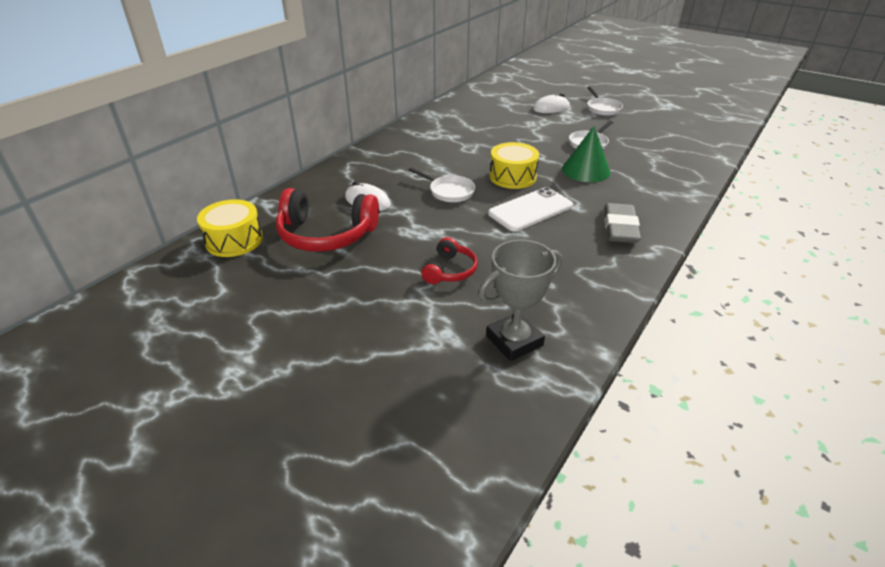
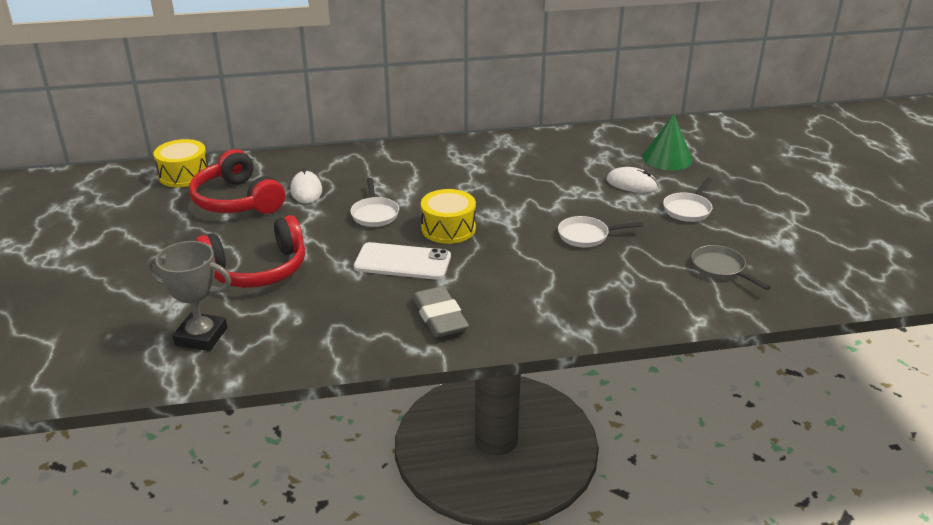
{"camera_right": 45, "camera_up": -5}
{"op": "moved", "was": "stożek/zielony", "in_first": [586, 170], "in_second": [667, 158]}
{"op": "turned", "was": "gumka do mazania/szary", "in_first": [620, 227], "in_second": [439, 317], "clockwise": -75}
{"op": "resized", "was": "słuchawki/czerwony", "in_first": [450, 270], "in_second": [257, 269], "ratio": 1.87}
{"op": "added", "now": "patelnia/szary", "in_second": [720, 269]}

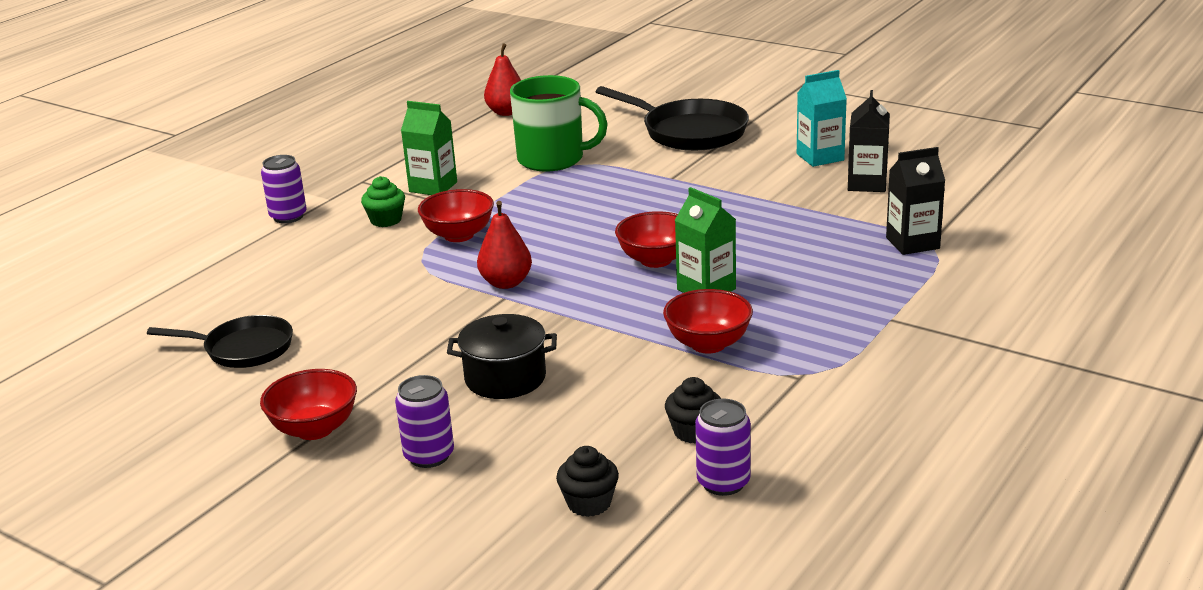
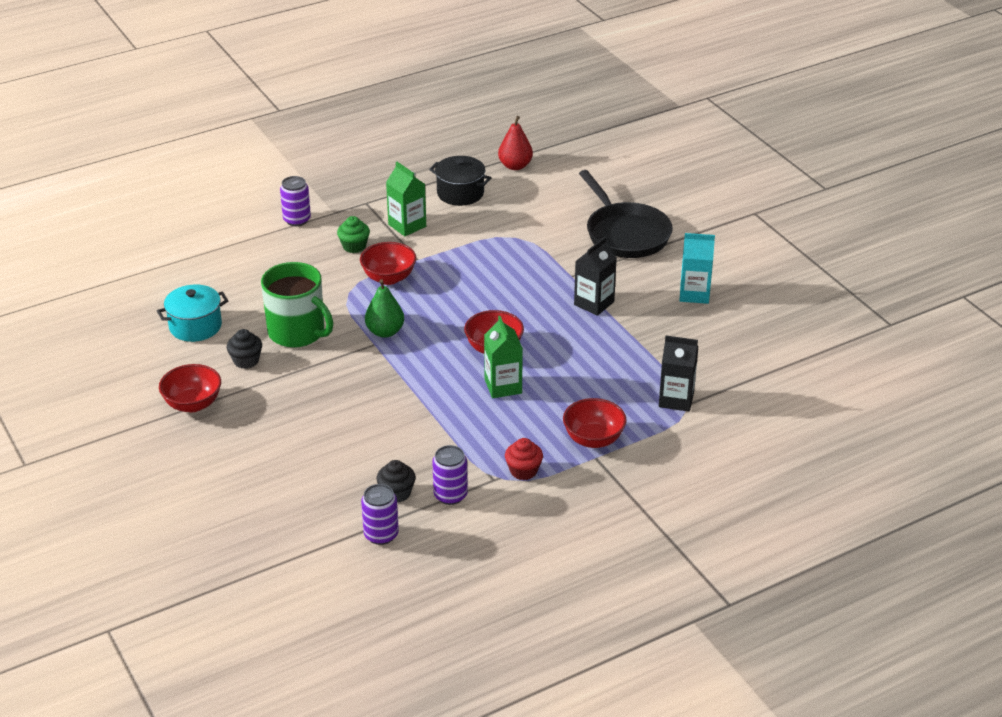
{"camera_right": 25, "camera_up": 10}
{"op": "moved", "was": "kubek/zielony", "in_first": [553, 159], "in_second": [298, 332]}
{"op": "moved", "was": "karton mleka/czarny", "in_first": [867, 184], "in_second": [594, 303]}
{"op": "recoloured", "was": "gruszka/czerwony", "now": "gruszka/zielony", "in_first": [506, 283], "in_second": [385, 332]}
{"op": "moved", "was": "miska/czerwony", "in_first": [708, 344], "in_second": [593, 439]}
{"op": "moved", "was": "garnek/czarny", "in_first": [505, 378], "in_second": [460, 193]}
{"op": "replaced", "was": "patelnia/czarny", "now": "garnek/turkusowy", "in_first": [243, 349], "in_second": [195, 326]}
{"op": "moved", "was": "puszka/fioletowy", "in_first": [429, 456], "in_second": [450, 495]}
{"op": "moved", "was": "muffinka/czarny", "in_first": [589, 503], "in_second": [246, 361]}
{"op": "added", "now": "muffinka/czerwony", "in_second": [523, 471]}

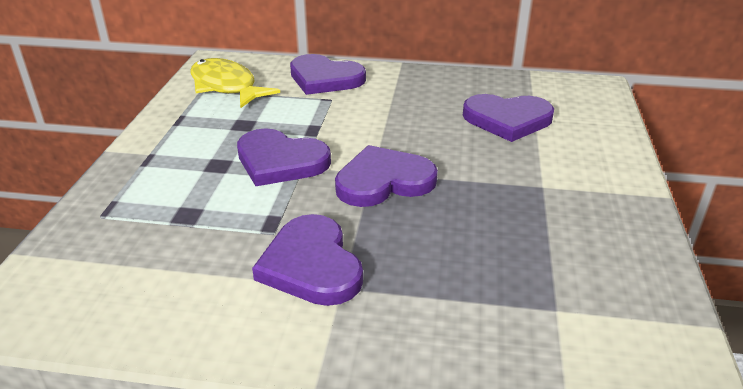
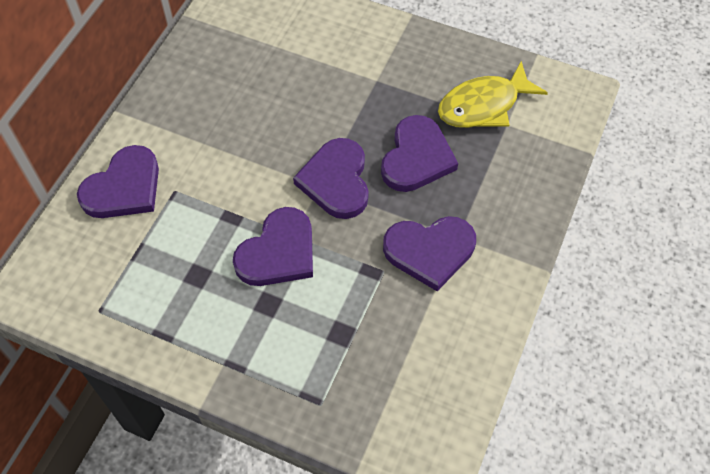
{"camera_right": -75, "camera_up": 25}
{"op": "moved", "was": "ryba/żółty", "in_first": [226, 86], "in_second": [483, 105]}
{"op": "moved", "was": "serce/fioletowy", "in_first": [507, 120], "in_second": [416, 157]}

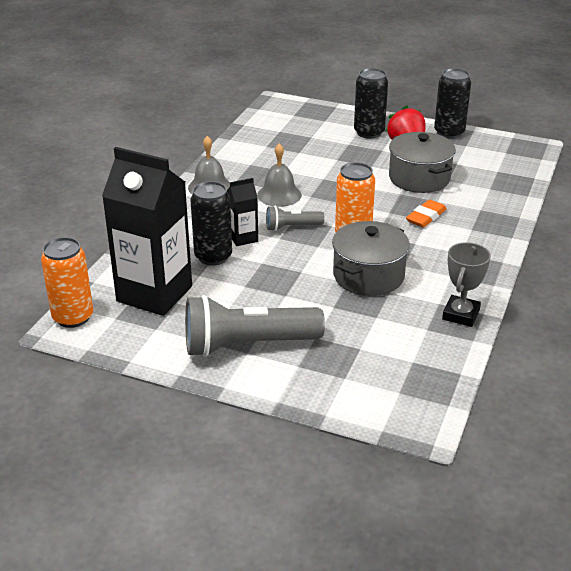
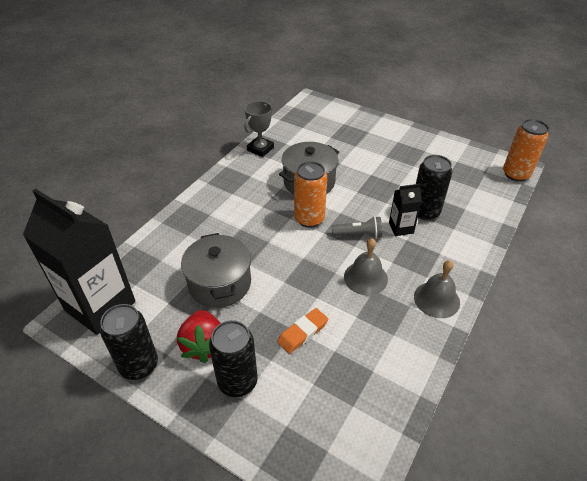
{"camera_right": -170, "camera_up": 10}
{"op": "moved", "was": "karton mleka/czarny", "in_first": [154, 294], "in_second": [100, 306]}
{"op": "moved", "was": "gumka do mazania/pomarańczowy", "in_first": [426, 217], "in_second": [303, 333]}
{"op": "removed", "was": "latarka/szary", "in_first": [247, 345]}

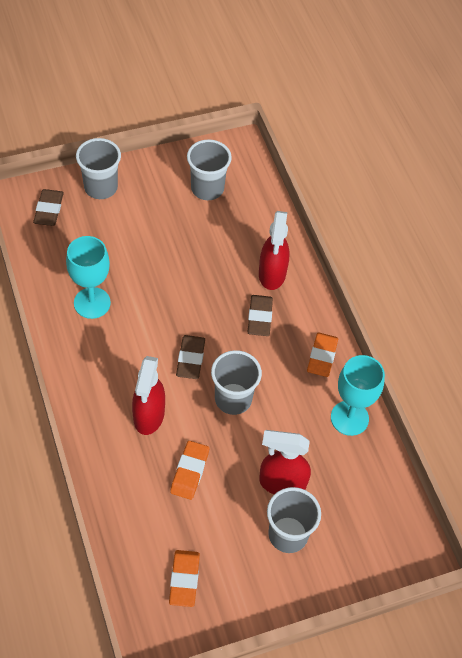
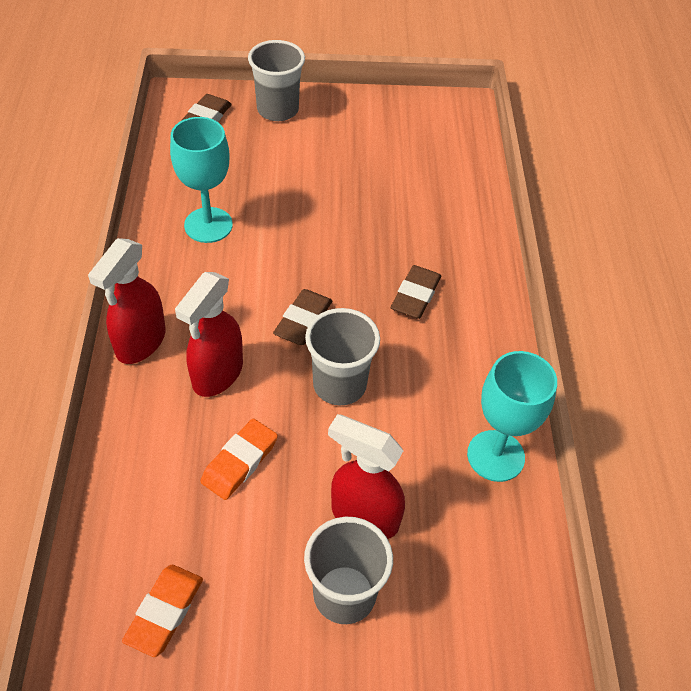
{"camera_right": 20, "camera_up": -5}
{"op": "removed", "was": "szklanka/szary", "in_first": [207, 188]}
{"op": "moved", "was": "spryskiwacz/czerwony", "in_first": [272, 274], "in_second": [140, 342]}
{"op": "removed", "was": "gumka do mazania/pomarańczowy", "in_first": [322, 356]}

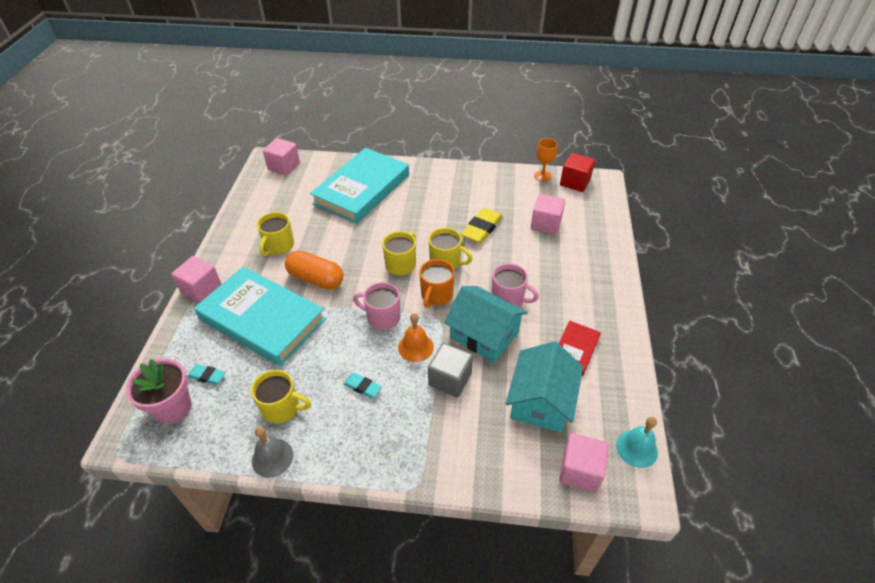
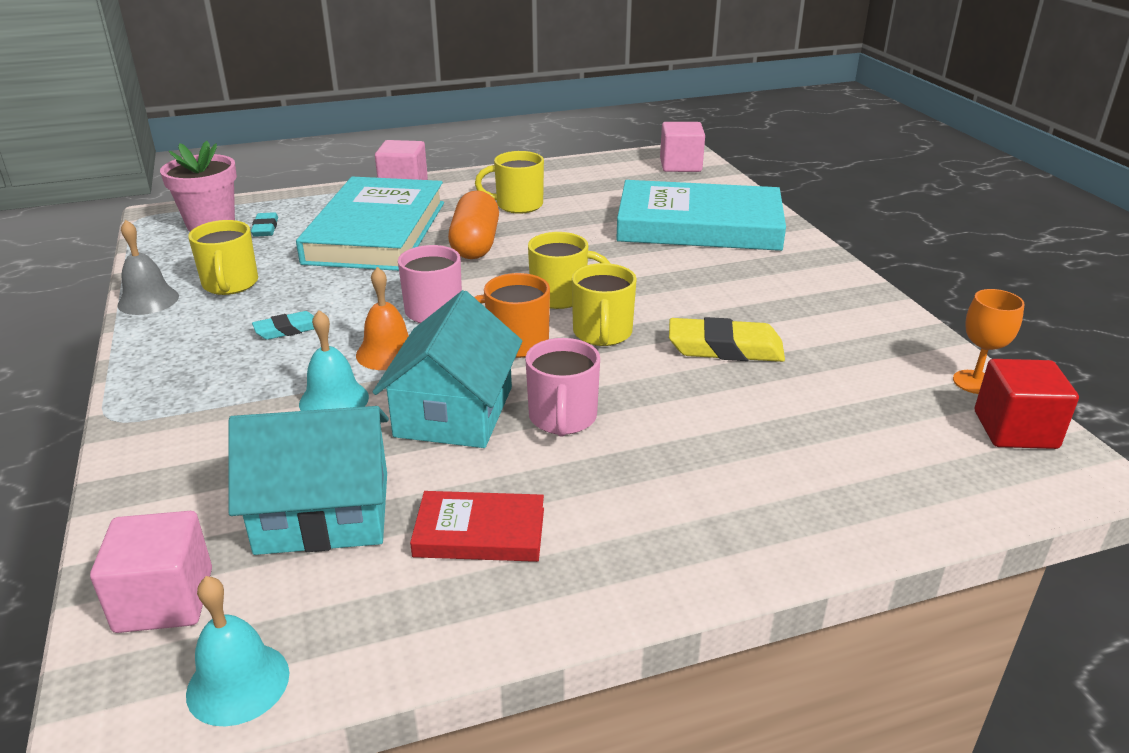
{"camera_right": 65, "camera_up": -15}
{"op": "removed", "was": "sześcian/różowy", "in_first": [546, 224]}
{"op": "replaced", "was": "sześcian/szary", "now": "dzwonek/turkusowy", "in_first": [450, 379], "in_second": [334, 400]}
{"op": "turned", "was": "gumka do mazania/turkusowy", "in_first": [362, 387], "in_second": [287, 330], "clockwise": 60}

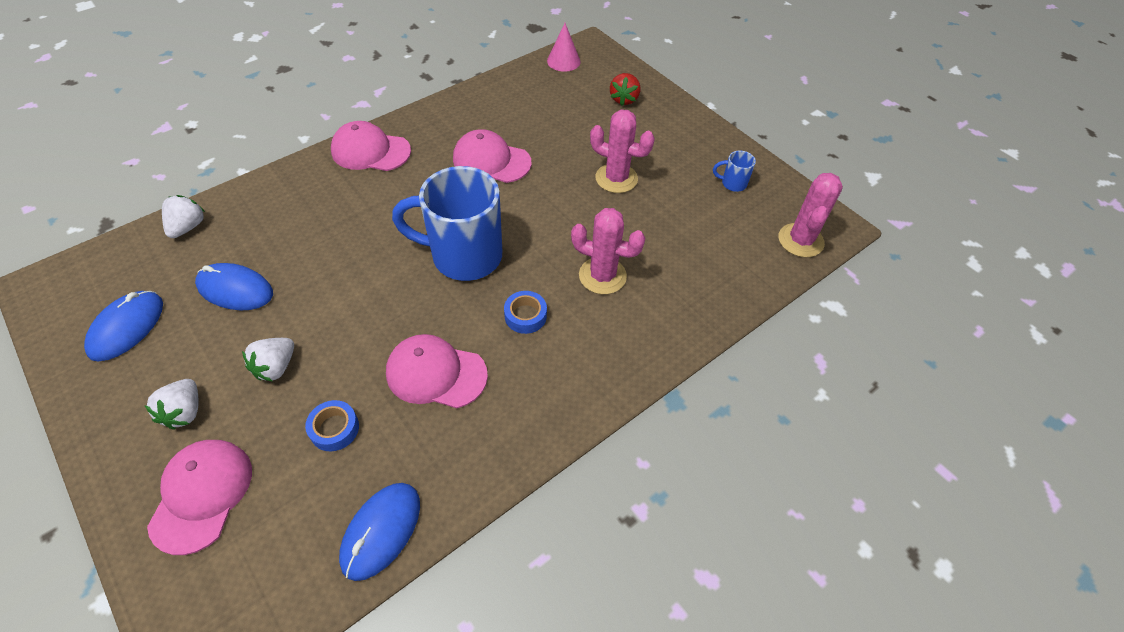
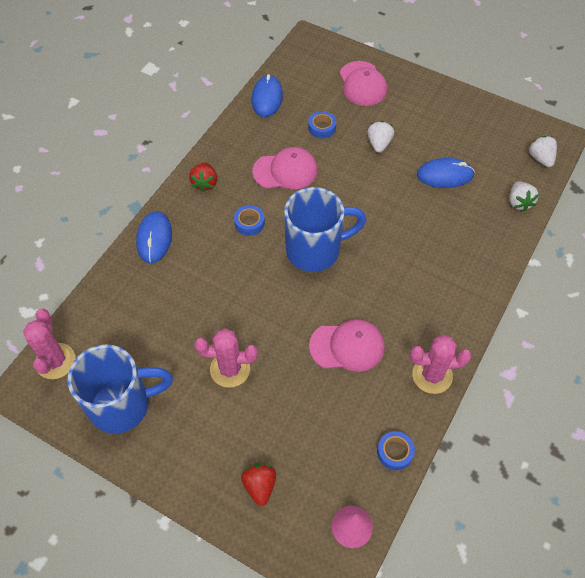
{"camera_right": 160, "camera_up": 5}
{"op": "removed", "was": "czapka/różowy", "in_first": [370, 151]}
{"op": "resized", "was": "kubek/niebieski", "in_first": [732, 183], "in_second": [122, 405], "ratio": 2.48}
{"op": "moved", "was": "kaktus/różowy", "in_first": [602, 276], "in_second": [432, 375]}
{"op": "moved", "was": "myszka/niebieski", "in_first": [127, 327], "in_second": [154, 238]}
{"op": "moved", "was": "truskawka/biały", "in_first": [185, 412], "in_second": [540, 158]}
{"op": "added", "now": "truskawka/czerwony", "in_second": [205, 183]}
{"op": "added", "now": "taśma klejąca/niebieski", "in_second": [394, 452]}

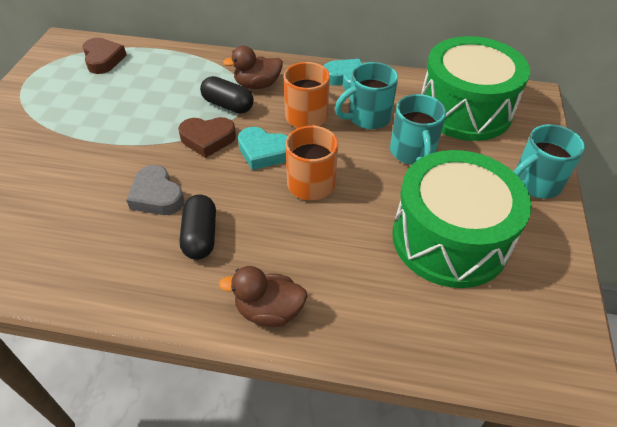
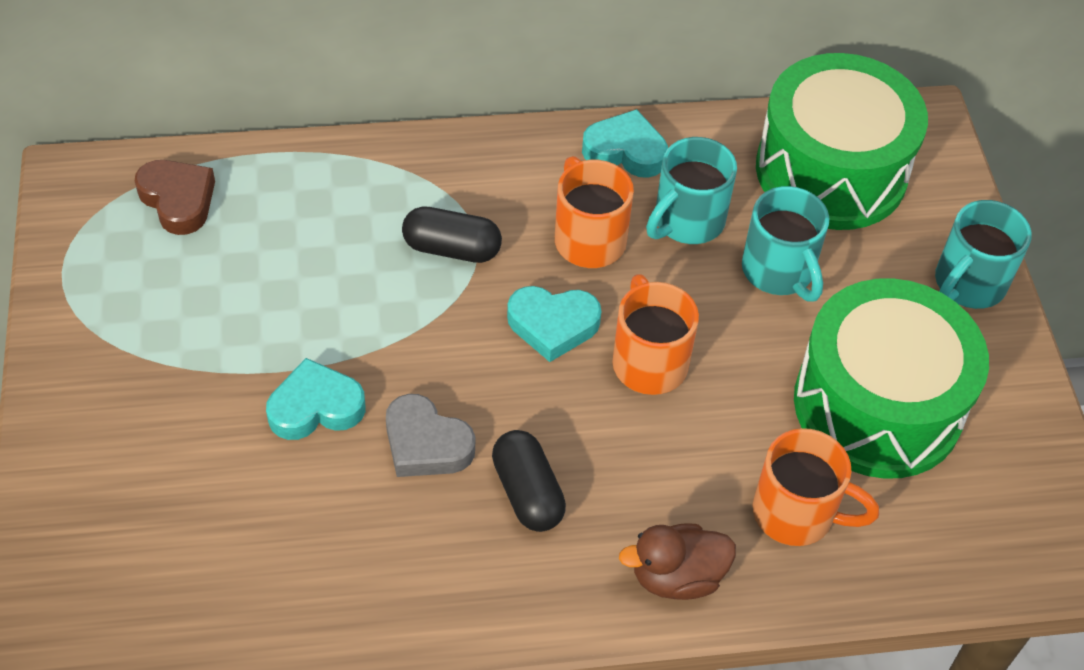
{"camera_right": -20, "camera_up": 5}
{"op": "removed", "was": "kaczka/brązowy", "in_first": [257, 85]}
{"op": "removed", "was": "serce/brązowy", "in_first": [207, 139]}
{"op": "added", "now": "serce/turkusowy", "in_second": [315, 407]}
{"op": "added", "now": "kubek/pomarańczowy", "in_second": [796, 514]}

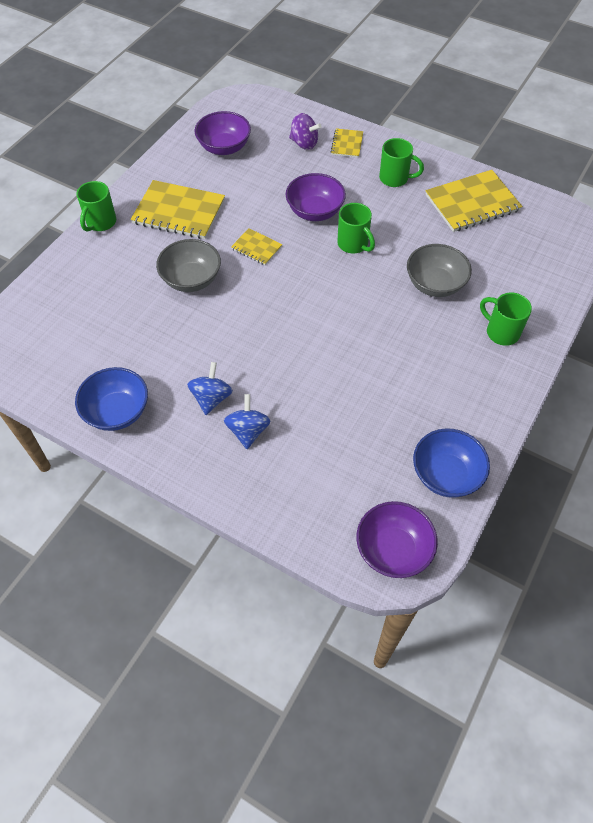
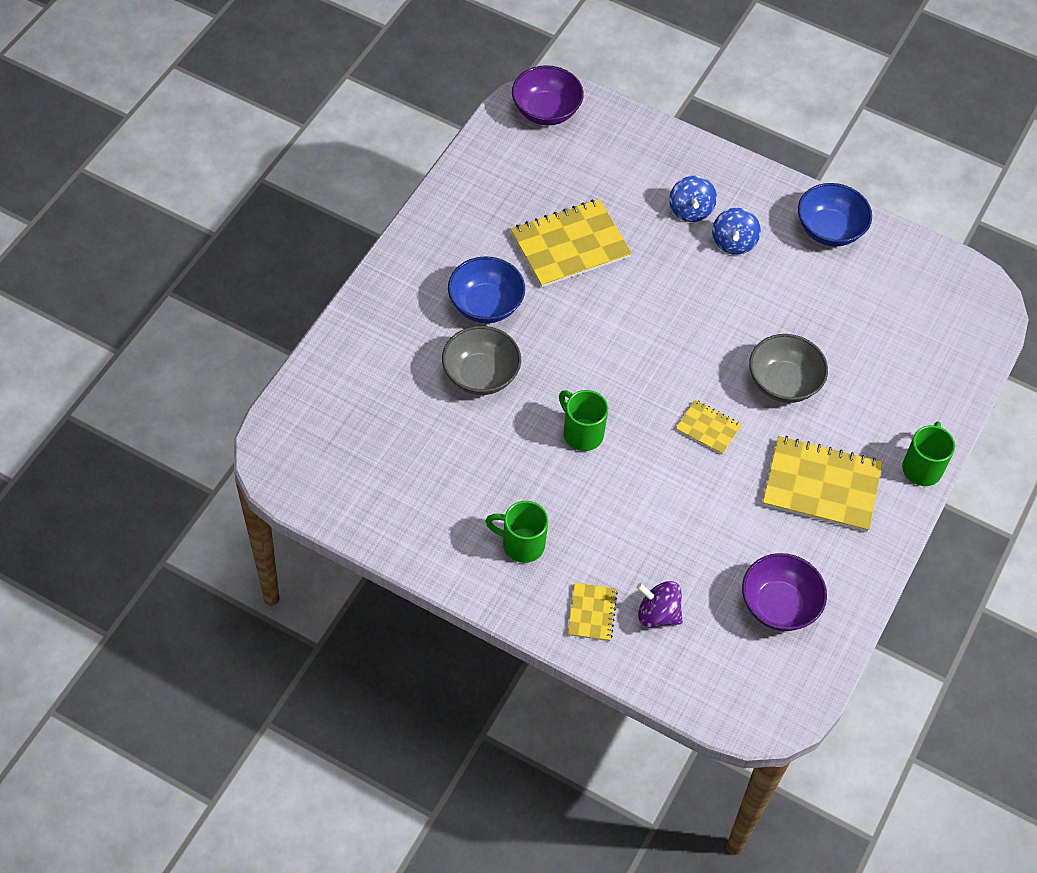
{"camera_right": 175, "camera_up": 0}
{"op": "moved", "was": "zeszyt/żółty", "in_first": [472, 203], "in_second": [570, 245]}
{"op": "removed", "was": "miska/fioletowy", "in_first": [315, 211]}
{"op": "removed", "was": "kubek/zielony", "in_first": [501, 332]}
{"op": "moved", "was": "miska/niebieski", "in_first": [446, 474], "in_second": [485, 305]}

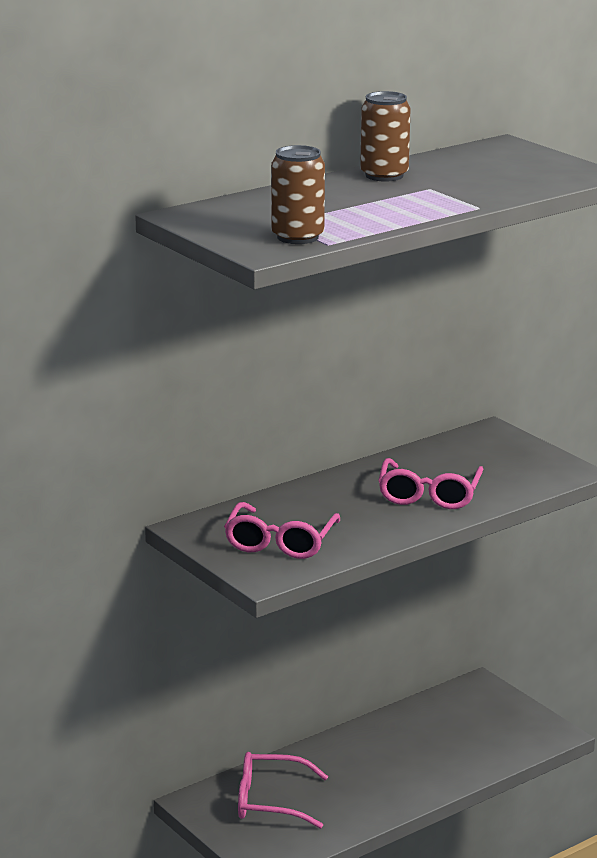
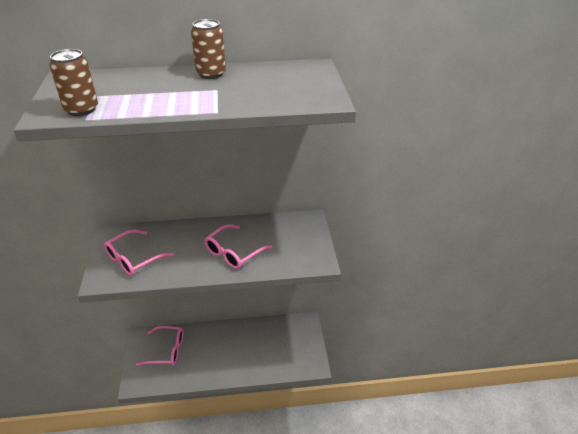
{"camera_right": 30, "camera_up": 15}
{"op": "turned", "was": "okulary/różowy", "in_first": [270, 801], "in_second": [167, 350], "clockwise": 150}

